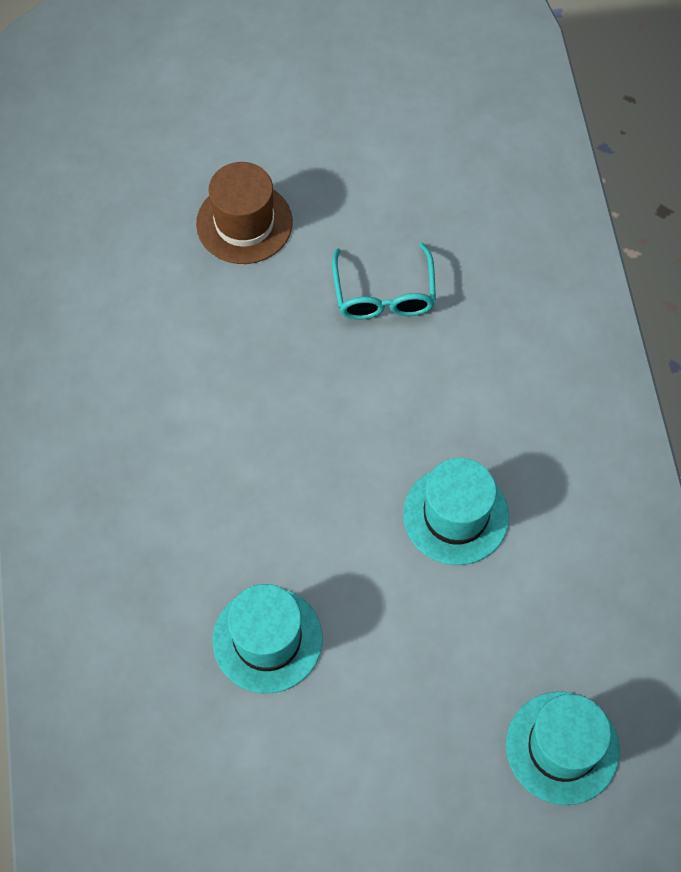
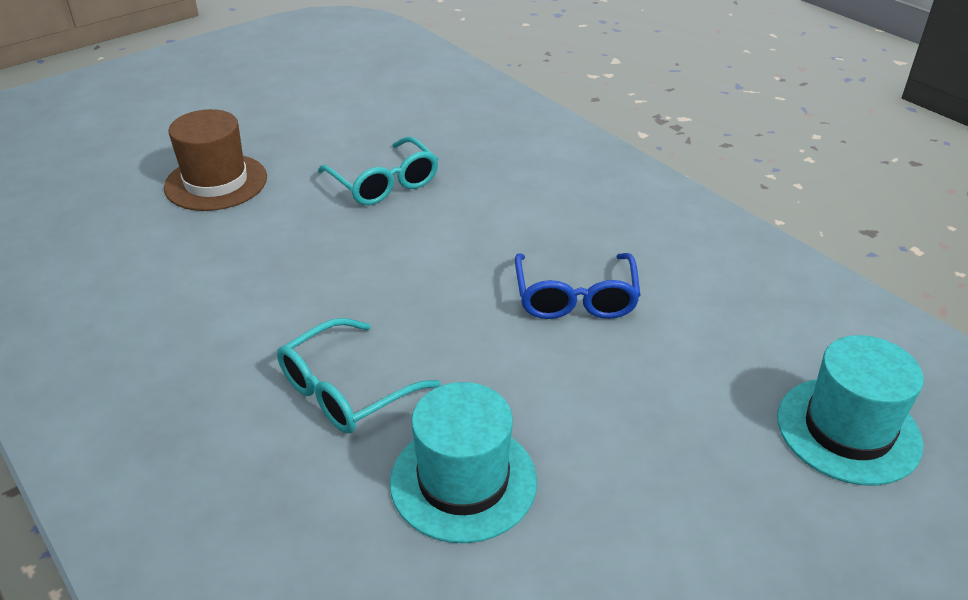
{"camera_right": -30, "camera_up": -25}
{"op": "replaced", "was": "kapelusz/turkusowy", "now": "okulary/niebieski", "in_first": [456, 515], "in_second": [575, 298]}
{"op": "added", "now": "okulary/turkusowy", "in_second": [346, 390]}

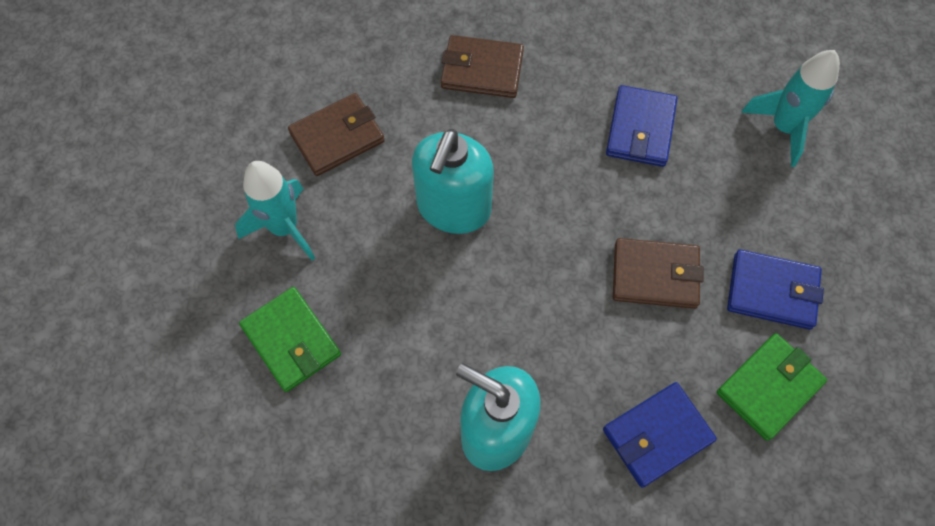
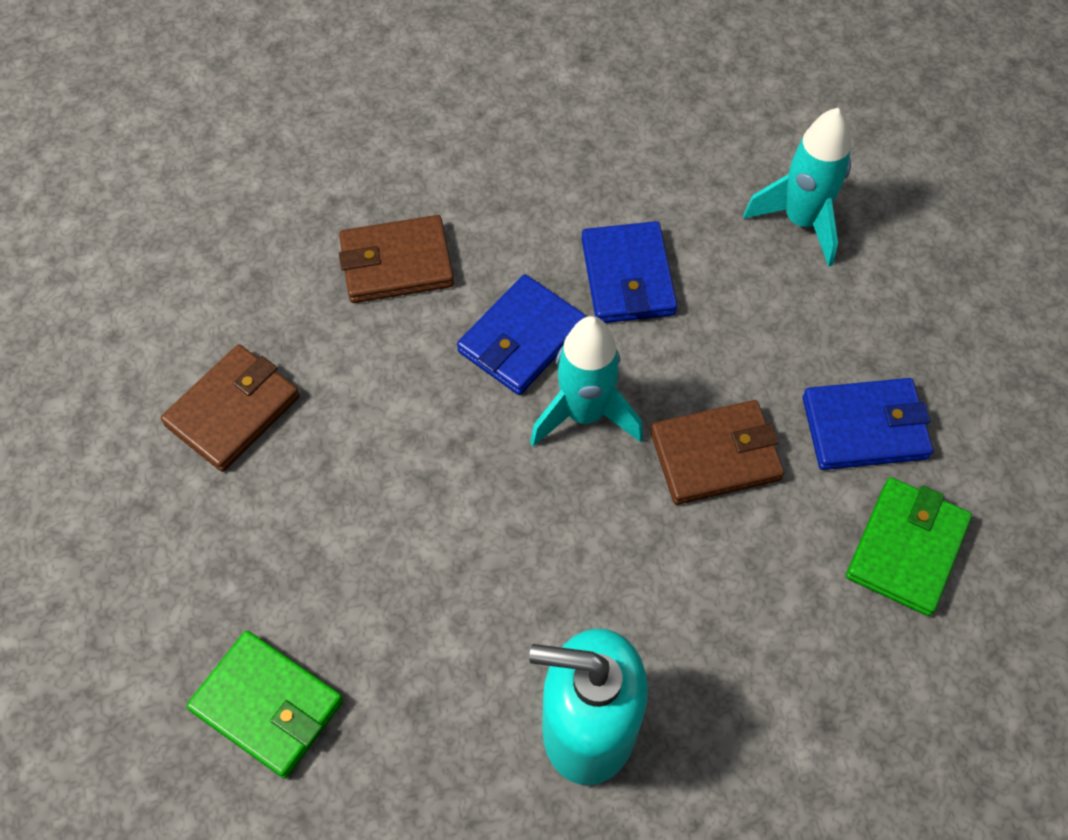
{"camera_right": -20, "camera_up": -5}
{"op": "removed", "was": "dozownik mydła/turkusowy", "in_first": [453, 208]}
{"op": "moved", "was": "rakieta/turkusowy", "in_first": [284, 227], "in_second": [584, 414]}
{"op": "moved", "was": "portfel/niebieski", "in_first": [657, 435], "in_second": [522, 338]}

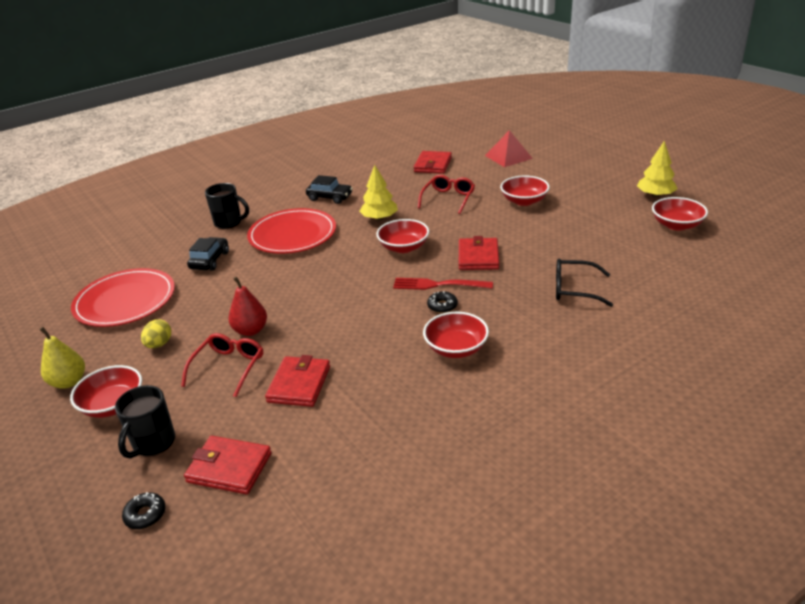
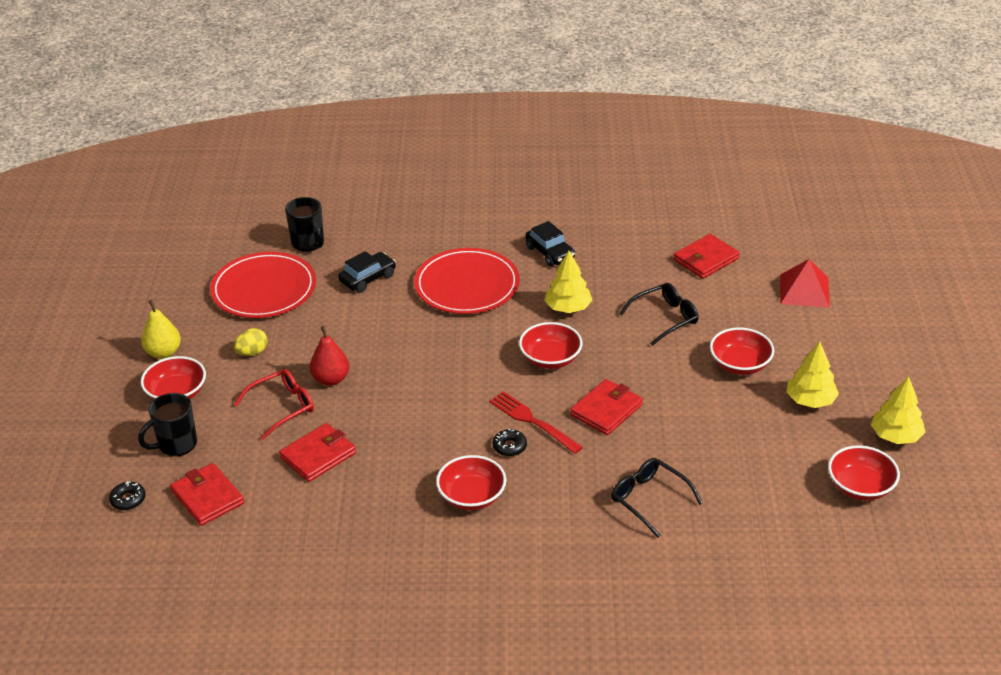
{"camera_right": 35, "camera_up": 5}
{"op": "recoloured", "was": "okulary/czerwony", "now": "okulary/czarny", "in_first": [448, 199], "in_second": [664, 318]}
{"op": "moved", "was": "kubek/czarny", "in_first": [229, 223], "in_second": [308, 244]}
{"op": "added", "now": "drzewko/żółty", "in_second": [810, 400]}

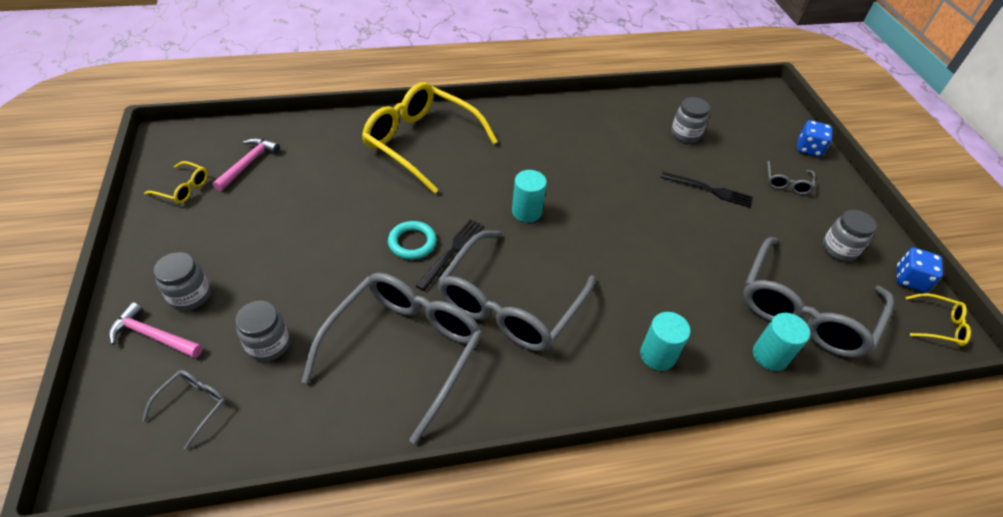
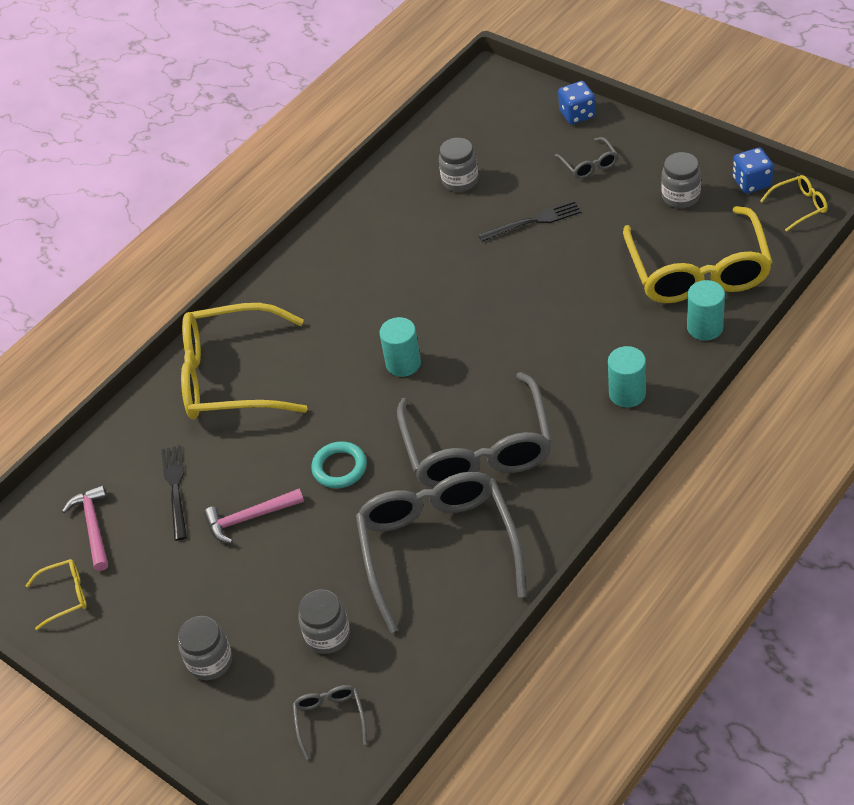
{"camera_right": -30, "camera_up": 0}
{"op": "moved", "was": "widelec/czarny", "in_first": [452, 252], "in_second": [175, 488]}
{"op": "recoloured", "was": "okulary/szary", "now": "okulary/żółty", "in_first": [804, 310], "in_second": [698, 271]}
{"op": "moved", "was": "młotek/różowy", "in_first": [153, 336], "in_second": [249, 518]}

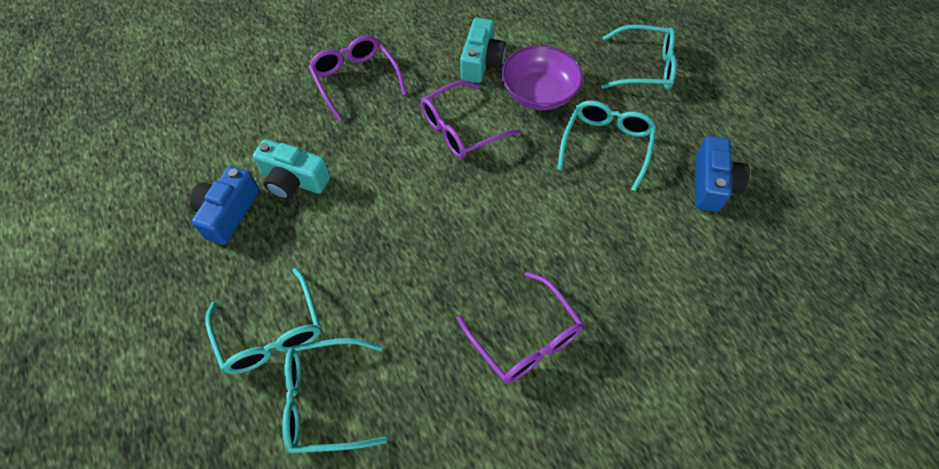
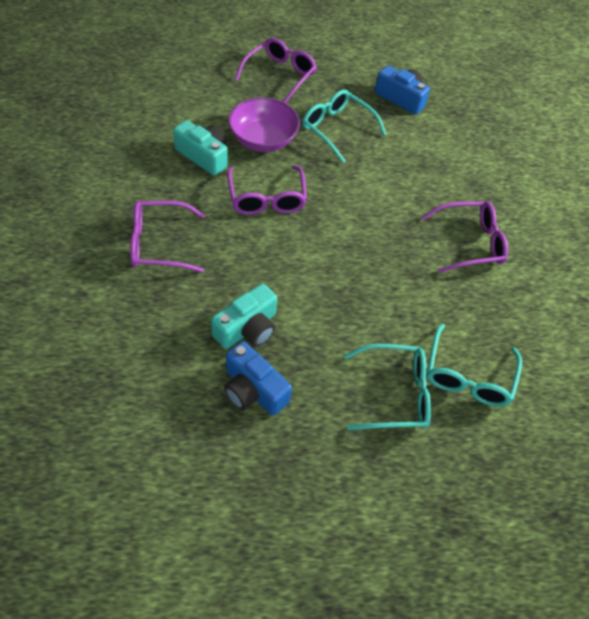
{"camera_right": -70, "camera_up": -5}
{"op": "recoloured", "was": "okulary/turkusowy", "now": "okulary/fioletowy", "in_first": [644, 67], "in_second": [280, 75]}

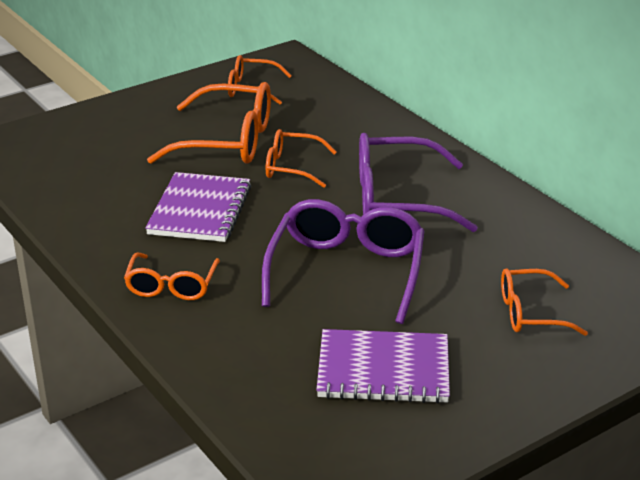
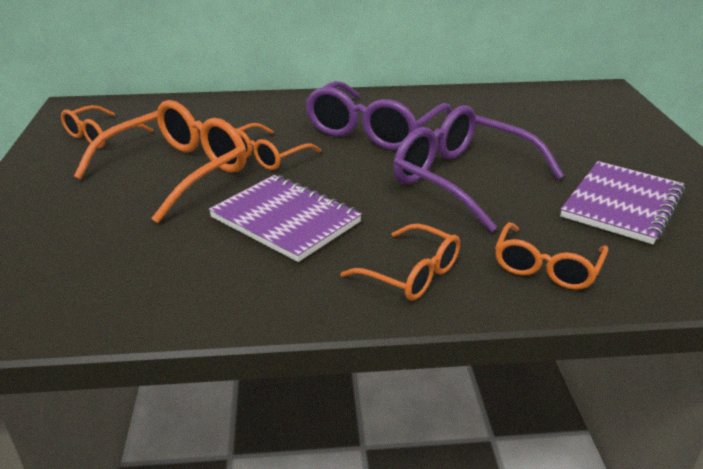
{"camera_right": -60, "camera_up": 0}
{"op": "moved", "was": "okulary/pomarańczowy", "in_first": [531, 313], "in_second": [546, 267]}

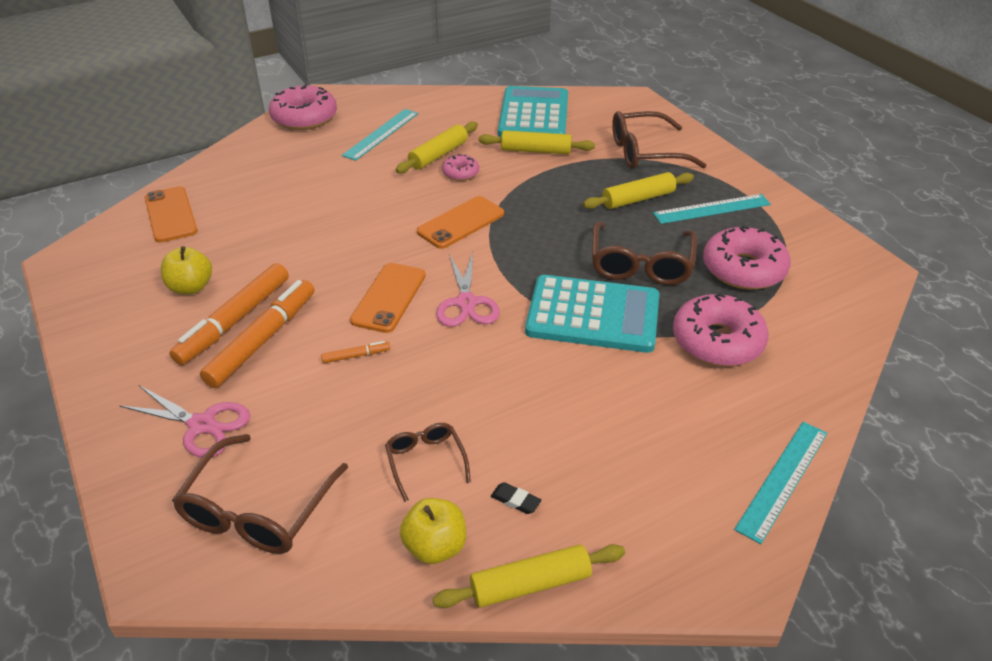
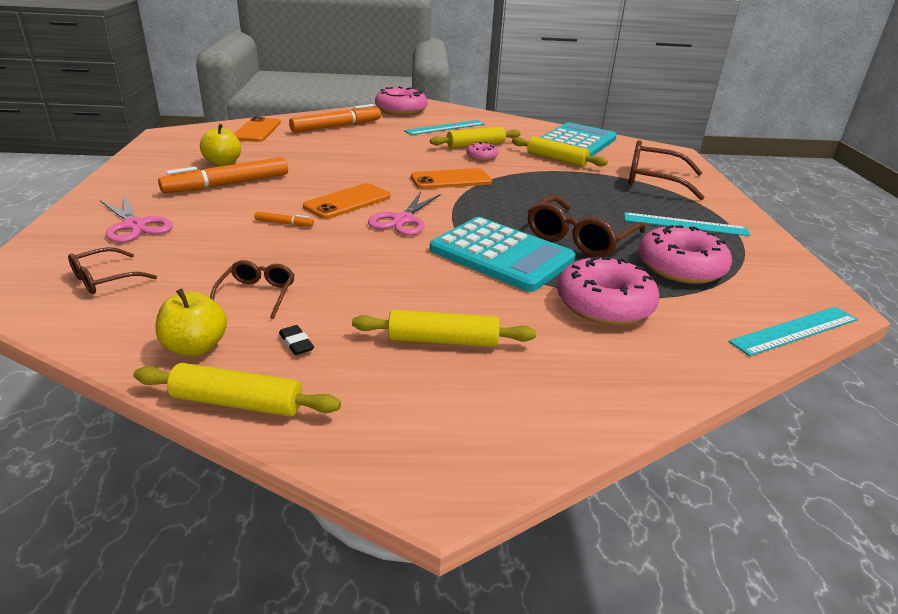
{"camera_right": 25, "camera_up": -10}
{"op": "moved", "was": "wałek do ciasta/żółty", "in_first": [638, 199], "in_second": [443, 340]}
{"op": "moved", "was": "flamaster/pomarańczowy", "in_first": [262, 340], "in_second": [336, 126]}
{"op": "moved", "was": "linijka/turkusowy", "in_first": [782, 479], "in_second": [794, 330]}
{"op": "resized", "was": "okulary/brązowy", "in_first": [258, 509], "in_second": [105, 279], "ratio": 0.57}

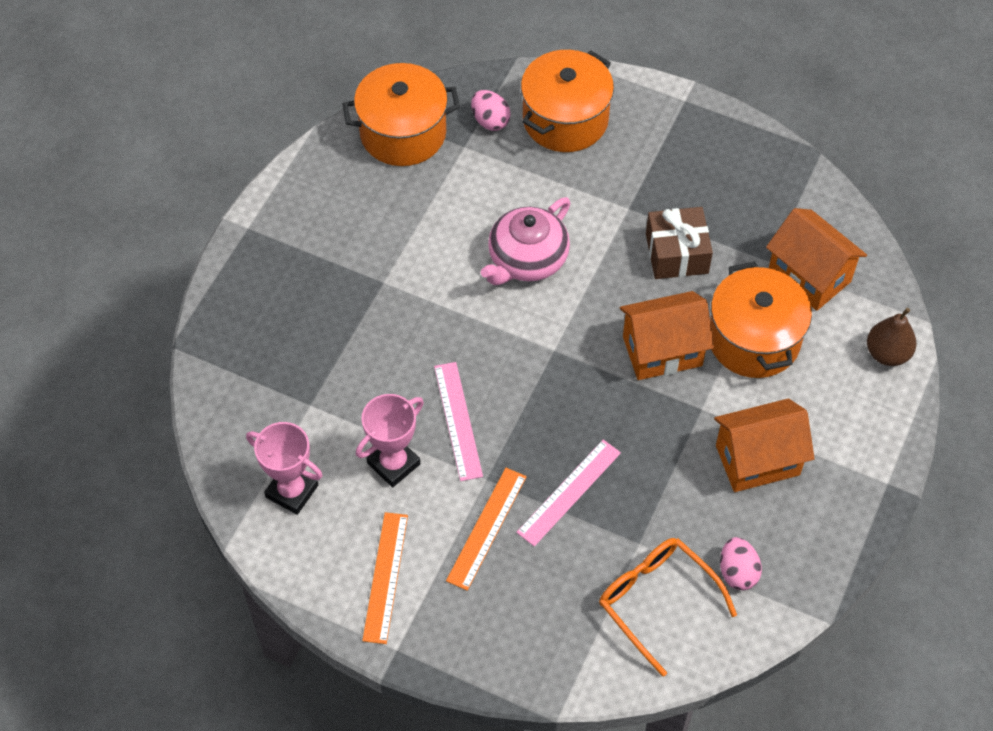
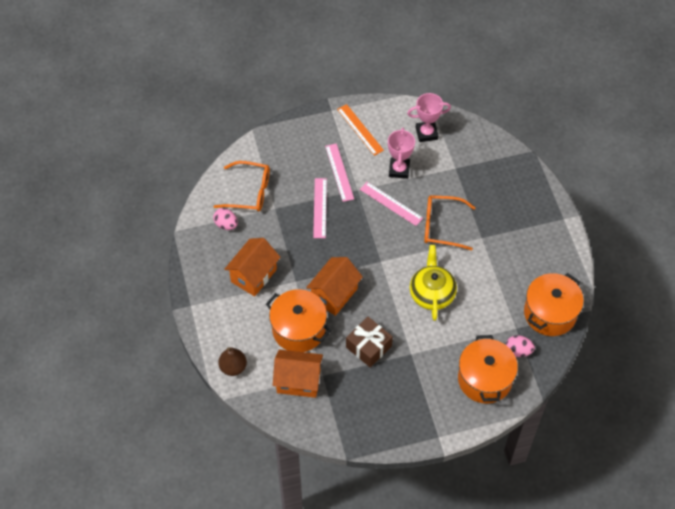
{"camera_right": 140, "camera_up": 0}
{"op": "recoloured", "was": "imbryk/różowy", "now": "imbryk/żółty", "in_first": [526, 259], "in_second": [432, 293]}
{"op": "recoloured", "was": "linijka/pomarańczowy", "now": "linijka/różowy", "in_first": [486, 528], "in_second": [339, 172]}
{"op": "added", "now": "okulary/pomarańczowy", "in_second": [442, 226]}

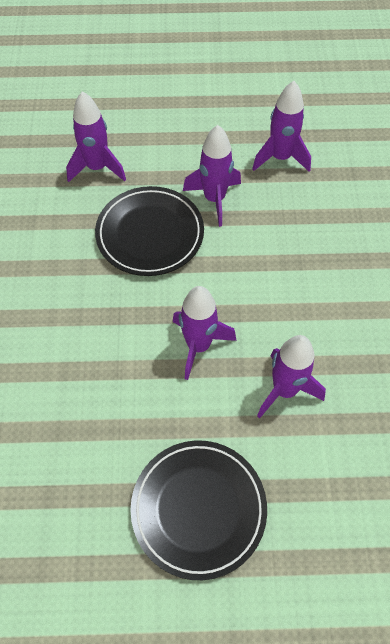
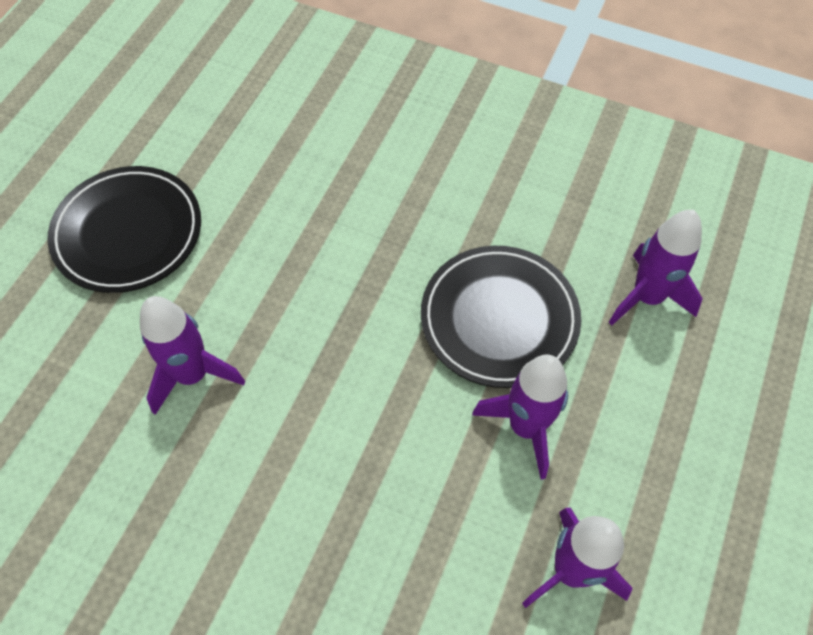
{"camera_right": 115, "camera_up": 0}
{"op": "removed", "was": "rakieta/fioletowy", "in_first": [198, 345]}

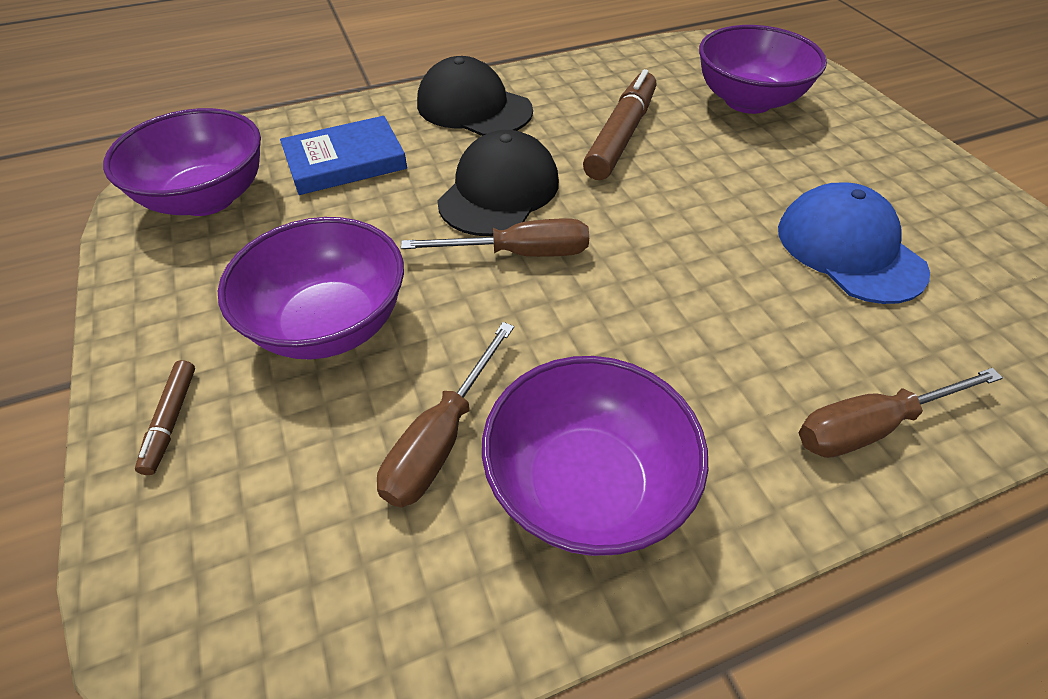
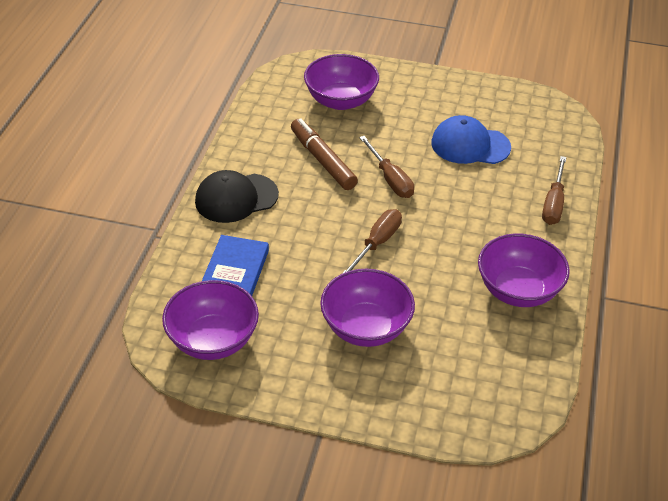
{"camera_right": -55, "camera_up": -5}
{"op": "removed", "was": "czapka/czarny", "in_first": [499, 191]}
{"op": "moved", "was": "śrubokręt/brązowy", "in_first": [441, 439], "in_second": [390, 179]}
{"op": "removed", "was": "flamaster/brązowy", "in_first": [171, 421]}

